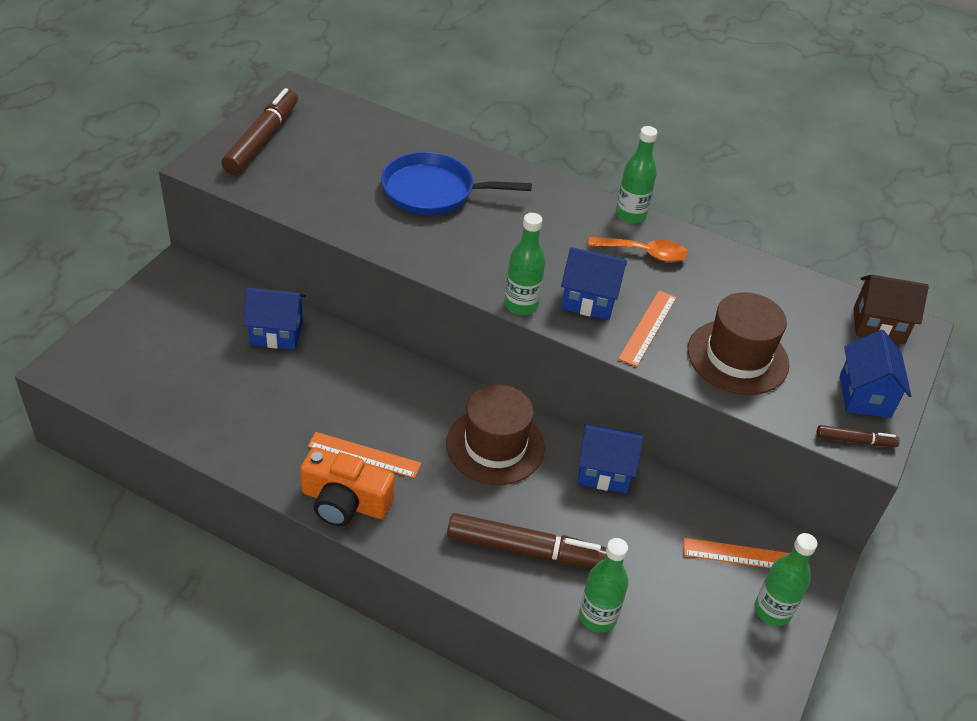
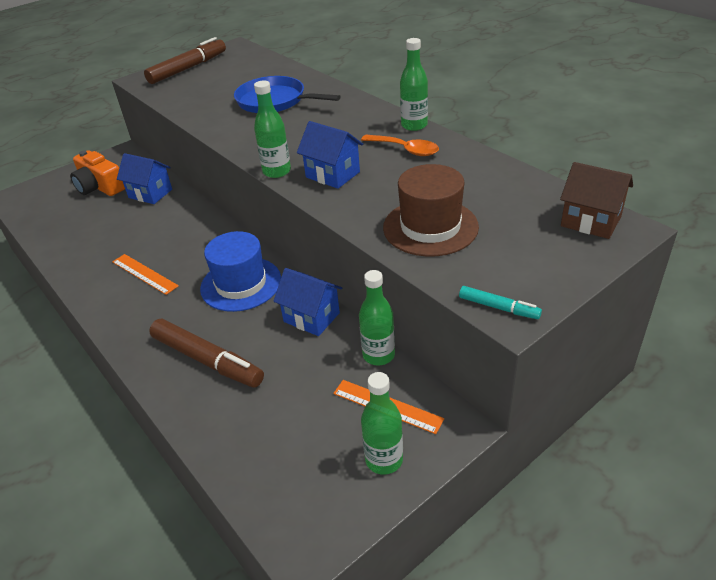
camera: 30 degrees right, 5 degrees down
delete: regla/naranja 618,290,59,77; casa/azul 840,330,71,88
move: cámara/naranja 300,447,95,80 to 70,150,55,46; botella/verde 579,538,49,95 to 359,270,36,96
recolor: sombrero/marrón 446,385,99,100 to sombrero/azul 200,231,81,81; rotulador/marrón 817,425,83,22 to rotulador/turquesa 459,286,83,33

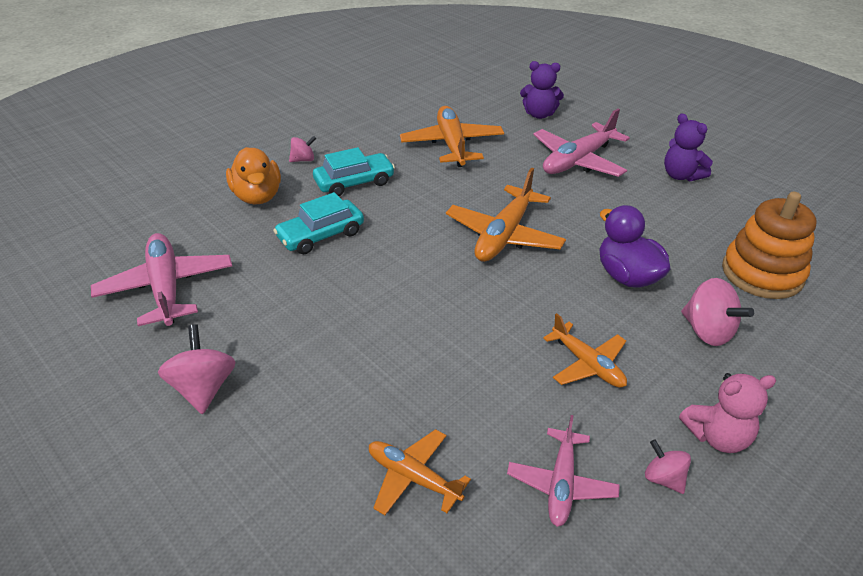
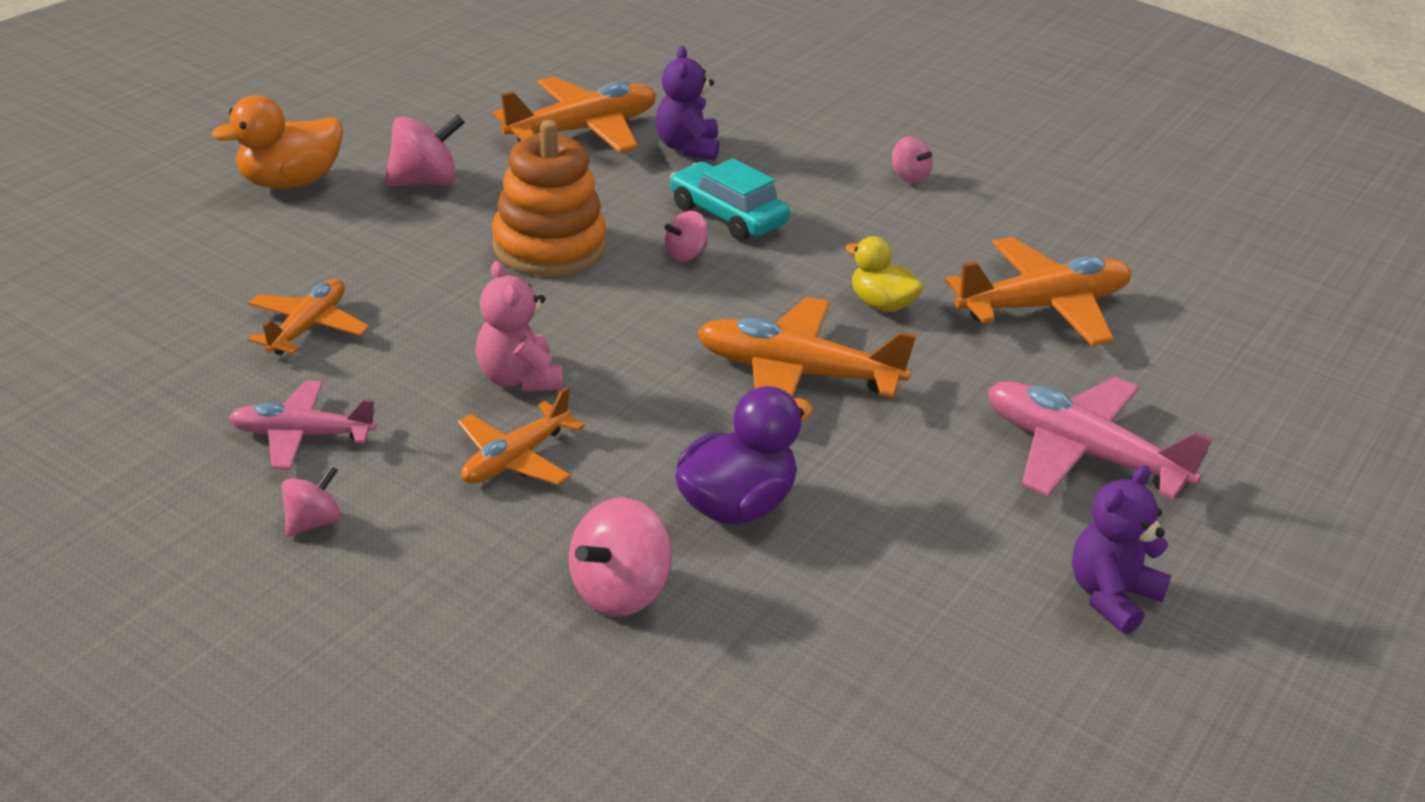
camera: 75 degrees right, 5 degrees down
delete: coche/turquesa 313,147,82,49
insert: peonza/rosa 665,211,43,51; pato/amarillo 846,236,77,76
move: osito/morado 520,61,44,58 to 655,46,64,114; pato/naranja 226,147,55,58 to 212,95,131,94; juguete apilable/naranja 722,192,95,107 to 492,120,114,156; osito/rosa 679,373,97,80 to 476,261,87,131
recolor: avión/rosa 91,233,141,93 to avión/naranja 493,76,163,77

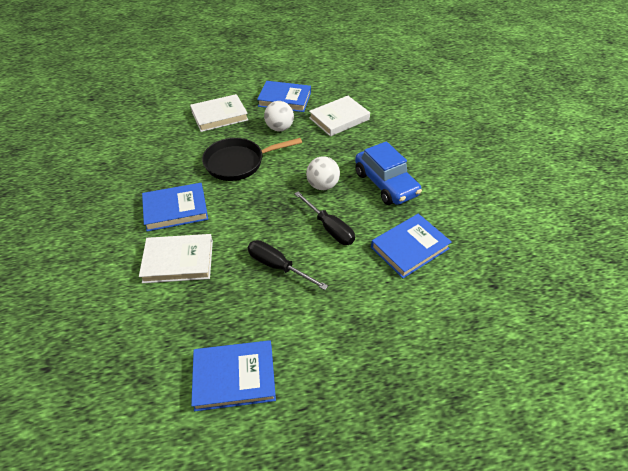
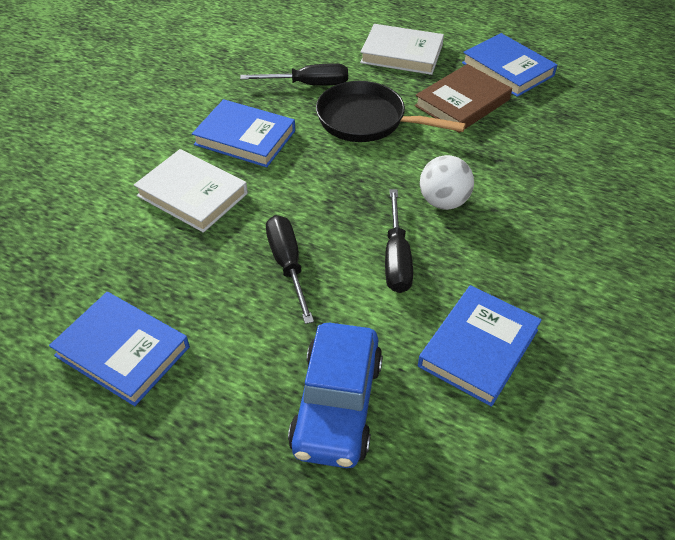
camera: 40 degrees right, 0 degrees up
delete: libro/blanco 309,96,61,40
insert: destornillador/negro 240,63,108,22
move: coche/azul 355,141,67,64 to 288,323,95,145
replace: pelota/blanco 264,101,30,30 to libro/marrón 415,64,97,69
rotate: libro/azul 371,214,81,64 = 418,285,124,122 60 degrees counterclockwise

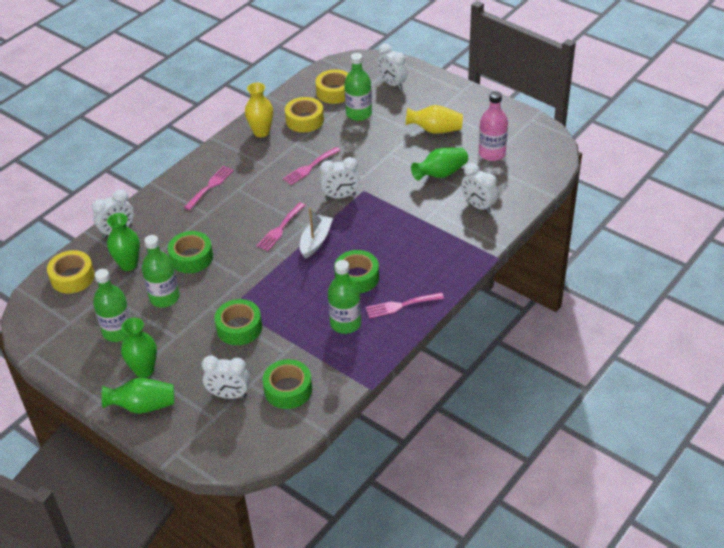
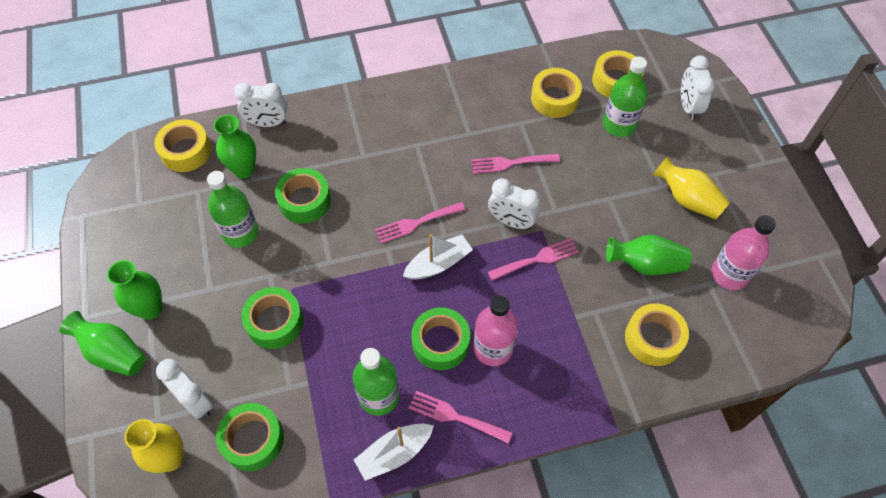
camera: 35 degrees right, 15 degrees up
delete: botella/verde 93,269,38,73
insert: botella/rosa 474,295,44,71; barco/blanco 354,424,80,57
move: florero/amarillo 245,83,28,54 to 125,419,59,54; tenedor/rosa 184,166,50,44 to 488,238,91,43
replace: despertador/blanco 461,163,37,50 to cinta adhesiva/amarillo 625,303,64,63

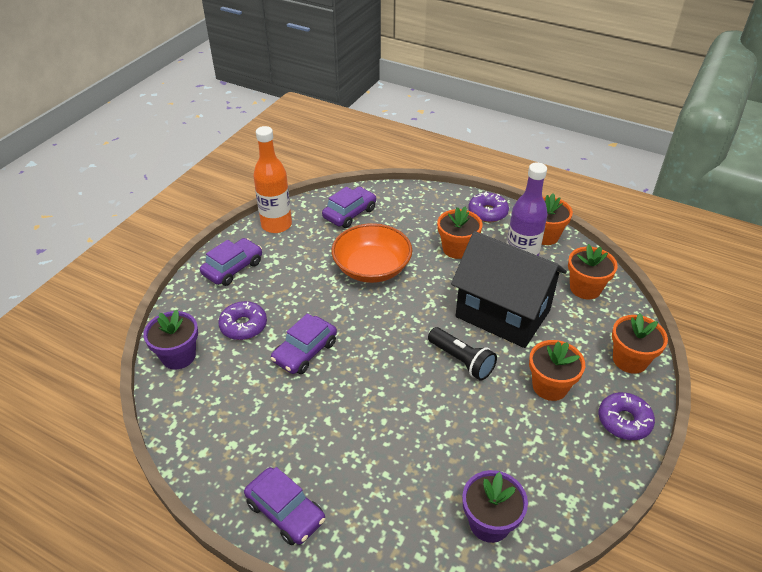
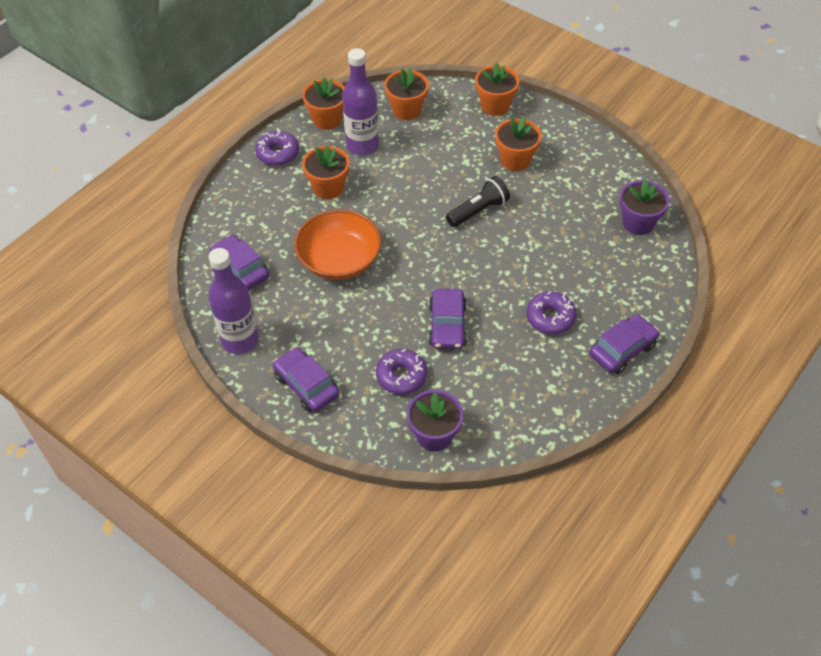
camera: 80 degrees left, 10 degrees up
delete: casa/negro 451,231,116,117
move: rosquilla/morado 599,392,56,48 to 526,291,50,43
recolor: botella/naranja 253,126,39,107 to botella/morado 209,248,50,106
rotate: coche/morado 271,313,66,61 = 429,289,38,60 45 degrees clockwise

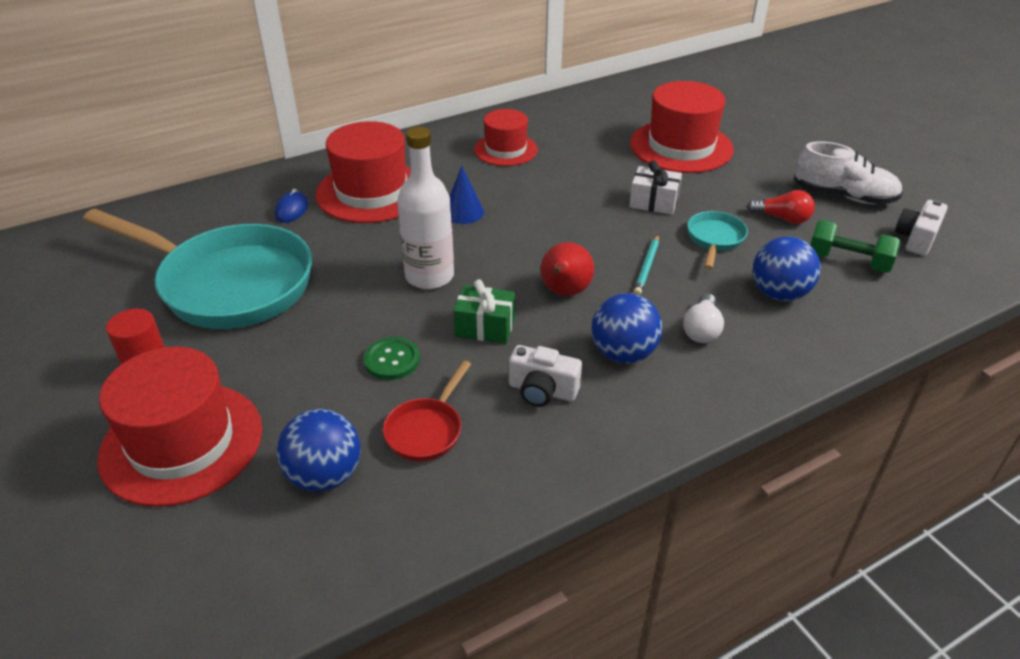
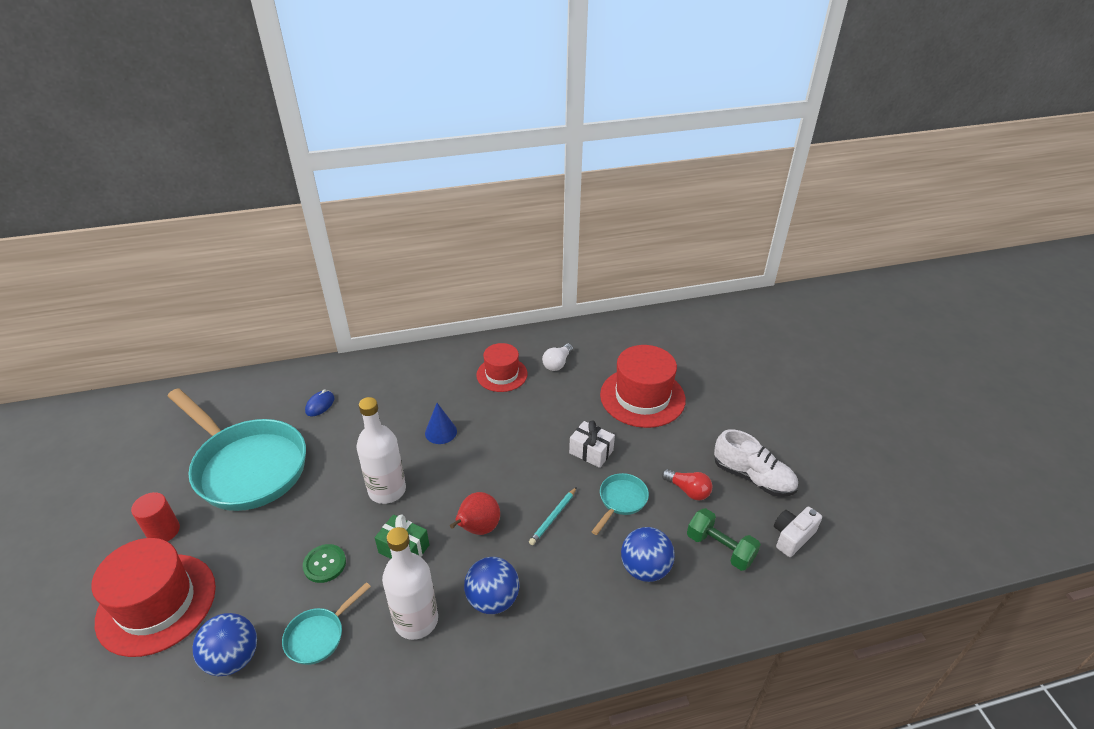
camera: 15 degrees right, 0 degrees up
delete: sombrero/rojo 315,121,96,102
move: bombilla/blanco 683,293,41,50 to 542,343,31,28
replace: cámara/blanco 509,345,73,62 to botella/blanco 382,527,56,113
recolor: sartén/rojo 383,360,88,102 to sartén/turquesa 282,582,89,83

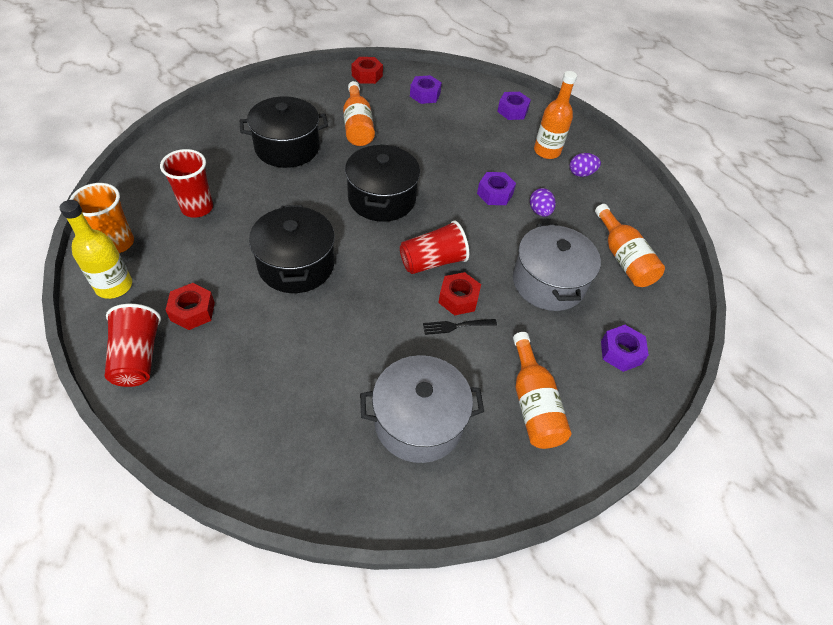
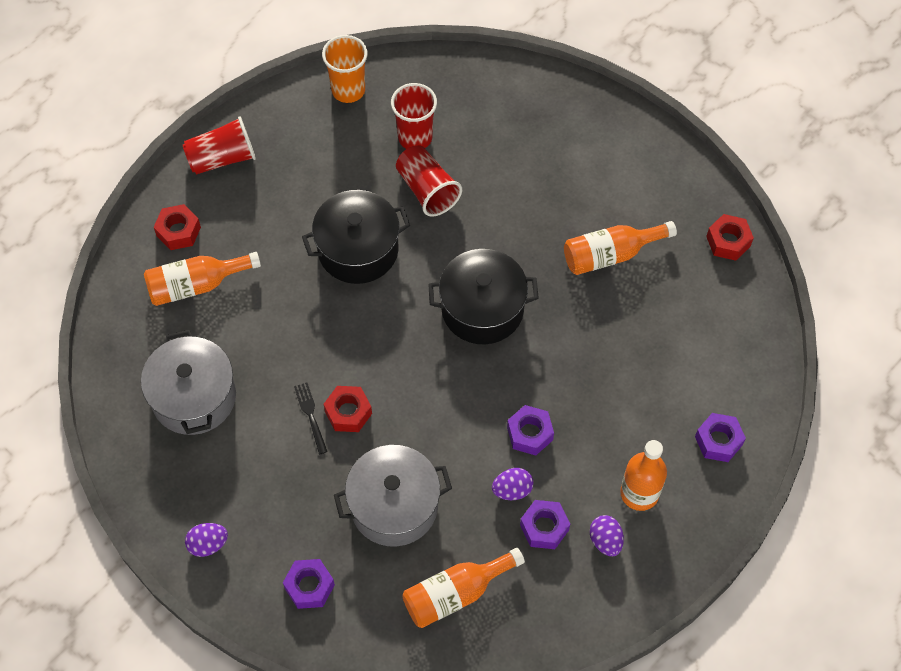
camera: 85 degrees right, 10 degrees up
delete: olla/negro 239,97,89,71; botella/amarillo 59,200,73,99
insert: huevo/morado 185,523,43,34
move: tuerca/morado 410,75,32,29 to 520,500,50,49; vaso/rojo 400,220,69,54 to 396,145,66,71; tuerca/rojo 166,283,49,47 to 154,204,47,46; botella/naranja 513,332,58,117 to 144,252,117,54

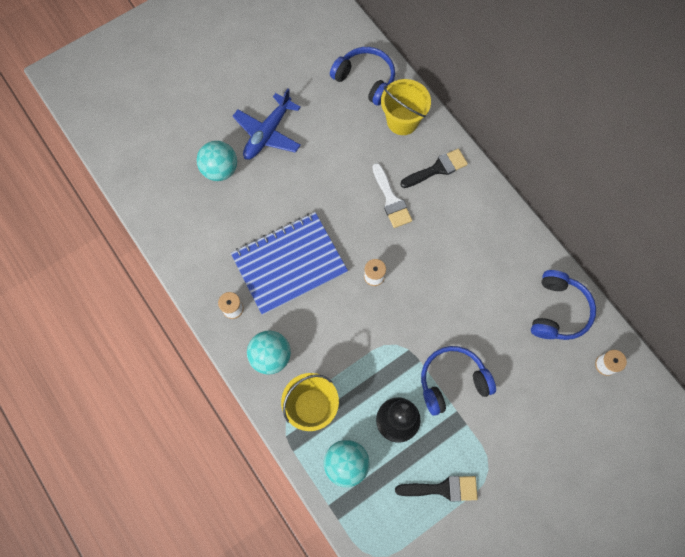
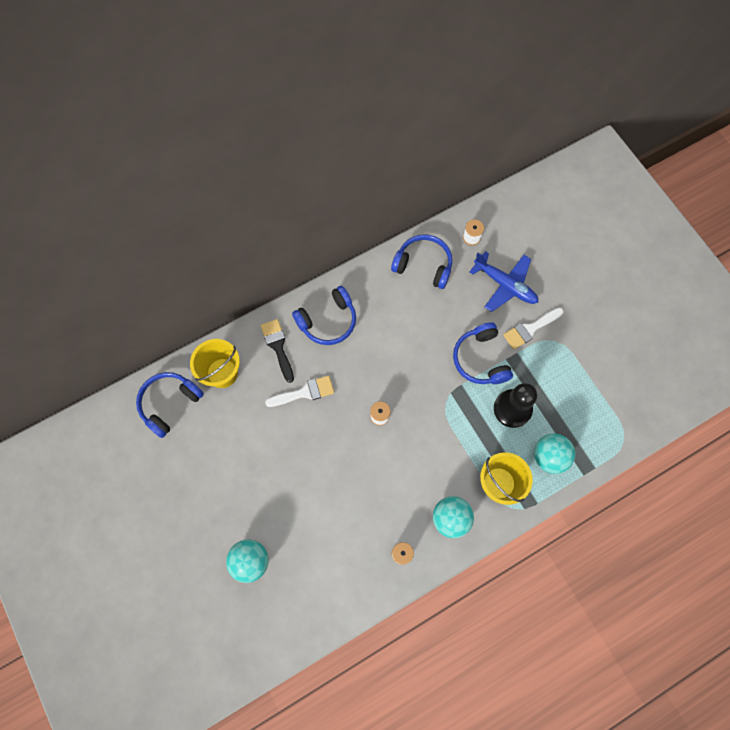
camera: 85 degrees left, 0 degrees up
delete: cuaderno/azul 231,212,117,103; pincel/negro 395,476,83,25
insert: auriculares/azul 292,286,64,59; pincel/blanco 503,307,61,42
move: avión/azul 233,89,68,70 to 470,251,68,61

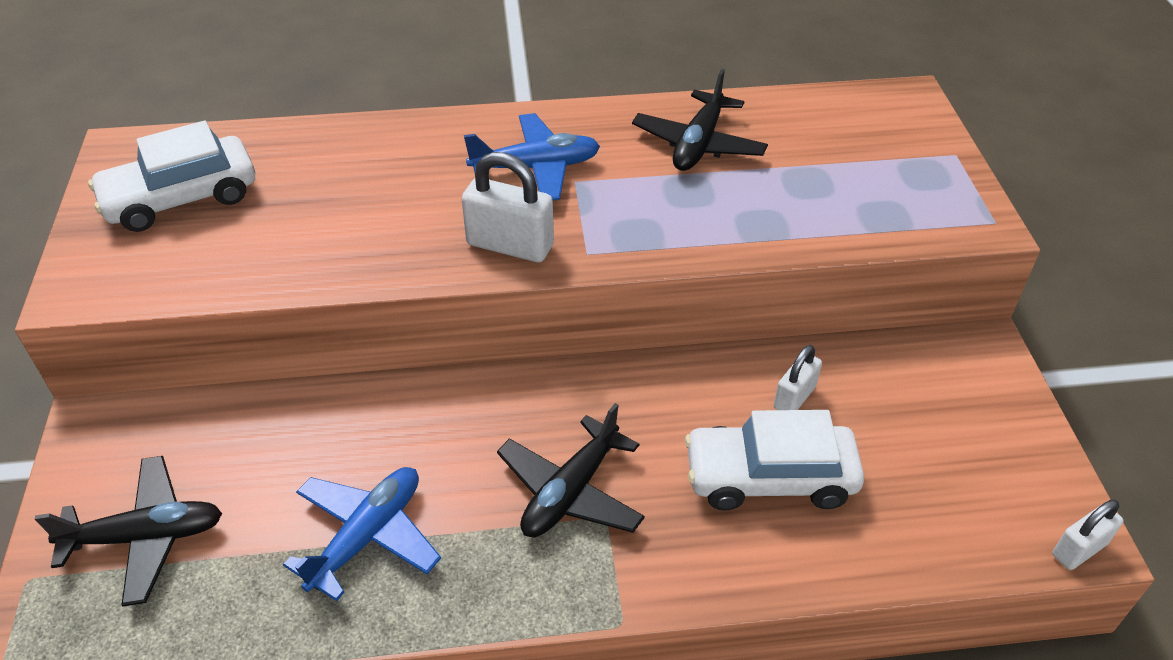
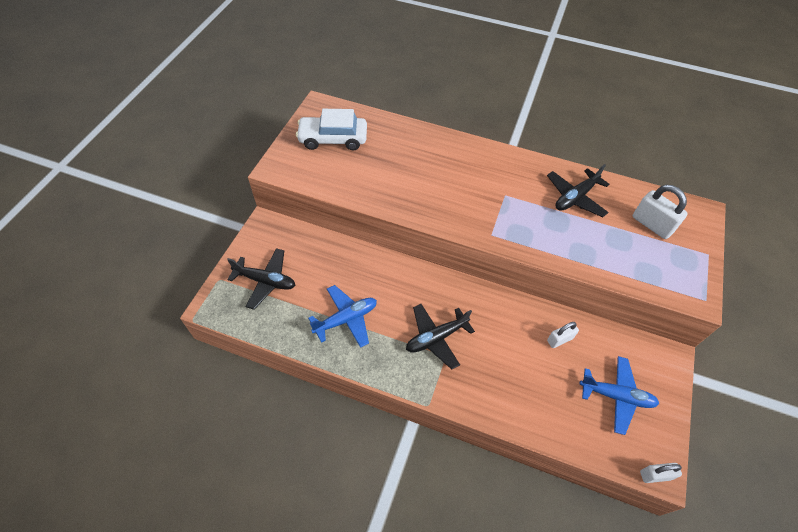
camera: 25 degrees right, 10 degrees up
delete: coche/blanco 685,410,179,100
move: avión/azul 464,113,136,87 to 579,356,80,79; candado/blanco 462,152,92,110 to 633,185,55,54

